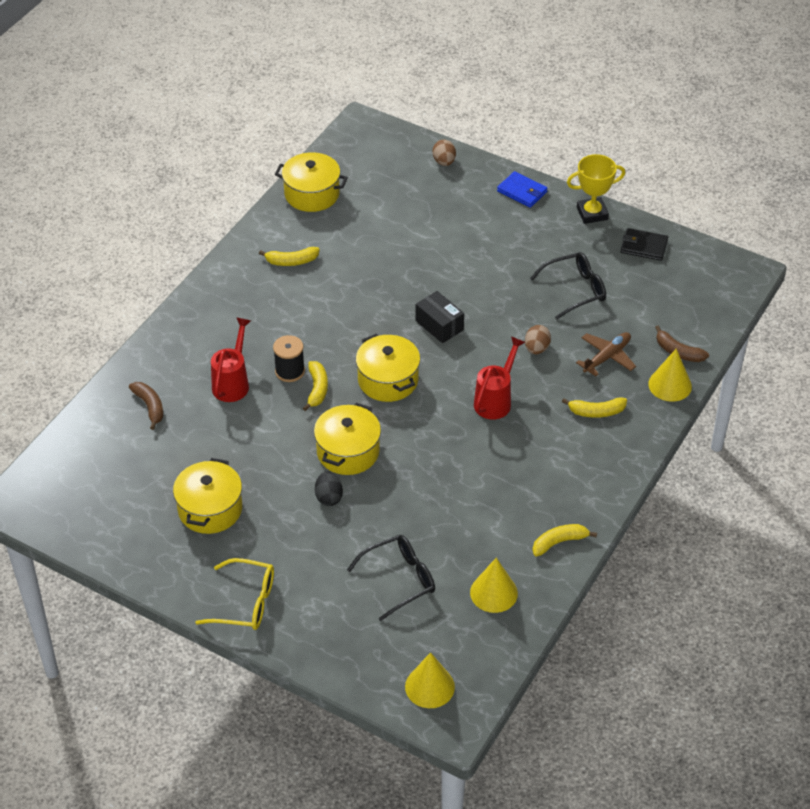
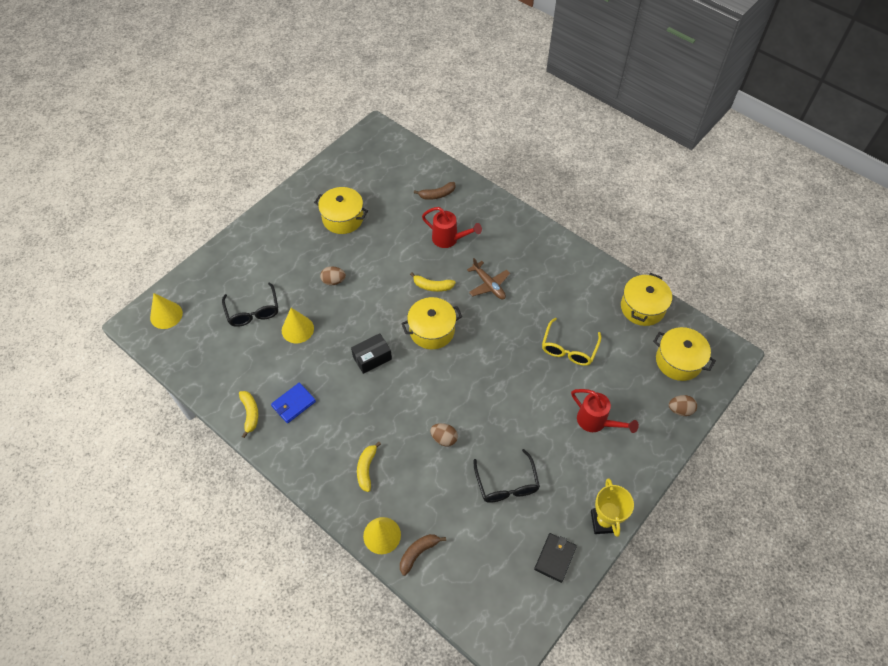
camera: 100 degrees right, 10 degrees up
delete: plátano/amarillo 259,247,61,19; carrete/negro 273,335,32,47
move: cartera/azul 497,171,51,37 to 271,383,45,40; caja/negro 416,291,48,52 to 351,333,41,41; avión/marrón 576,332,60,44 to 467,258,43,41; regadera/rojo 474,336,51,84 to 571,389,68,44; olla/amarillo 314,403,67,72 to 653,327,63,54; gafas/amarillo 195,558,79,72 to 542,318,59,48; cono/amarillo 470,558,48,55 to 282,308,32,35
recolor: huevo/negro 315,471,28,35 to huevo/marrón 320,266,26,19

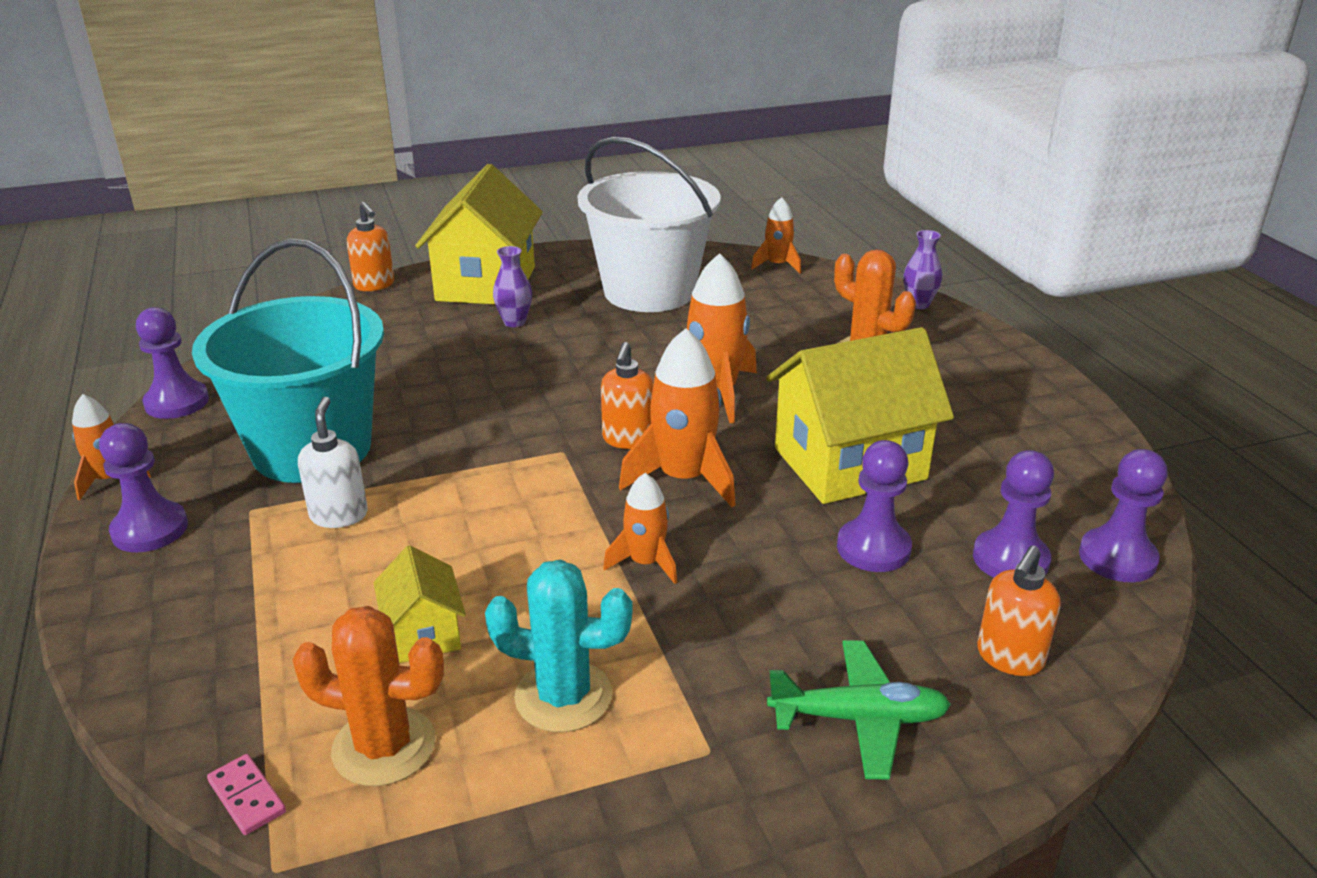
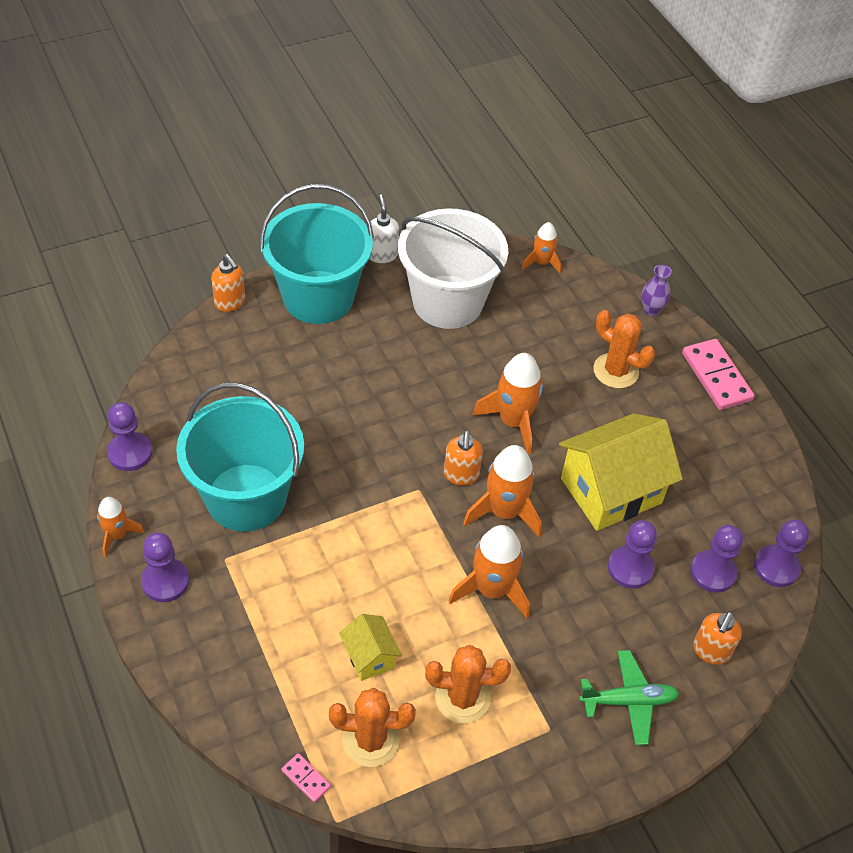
camera: 10 degrees left, 20 degrees up
delete: florero/morado 493,246,39,81
insert: ficha de dominó/rosa 682,339,73,71
move: dispensador de jabón/blanco 298,397,70,131 to 369,195,30,68
replace: casa/amarillo 415,164,128,141 to balde/turquesa 260,184,114,140
recolor: cactus/turquesa 485,559,148,173 to cactus/naranja 425,645,86,78
resize: cohete/naranja 603,473,74,111 = 449,525,81,93 x1.70

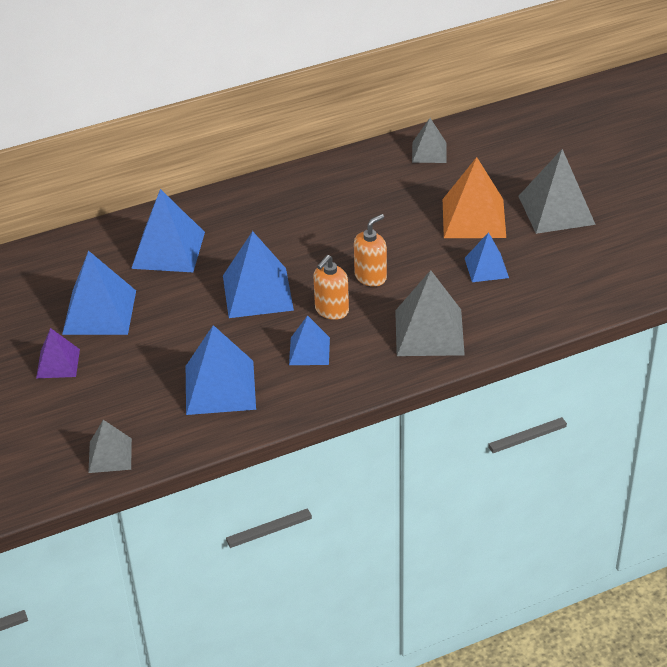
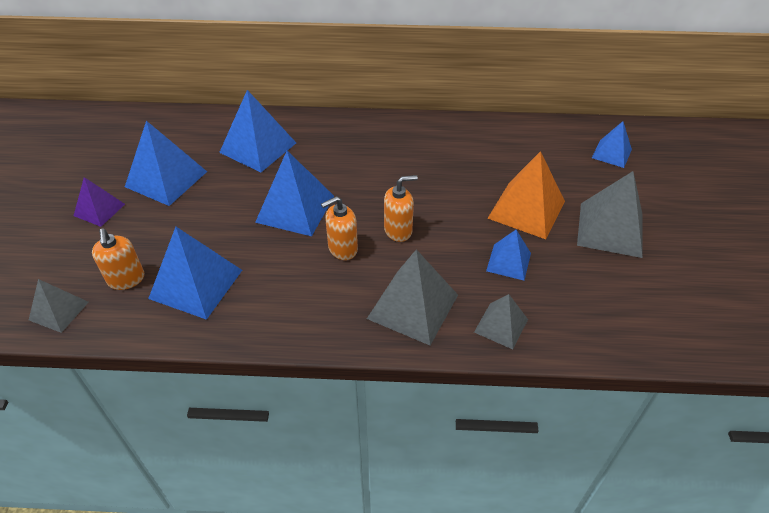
camera: 25 degrees right, 5 degrees up
insert: dispensador de jabón/naranja 92,229,52,61
move: pirámide/gris 412,118,35,45 to 474,294,54,55; pirámide/azul 289,315,41,50 to 592,121,40,47

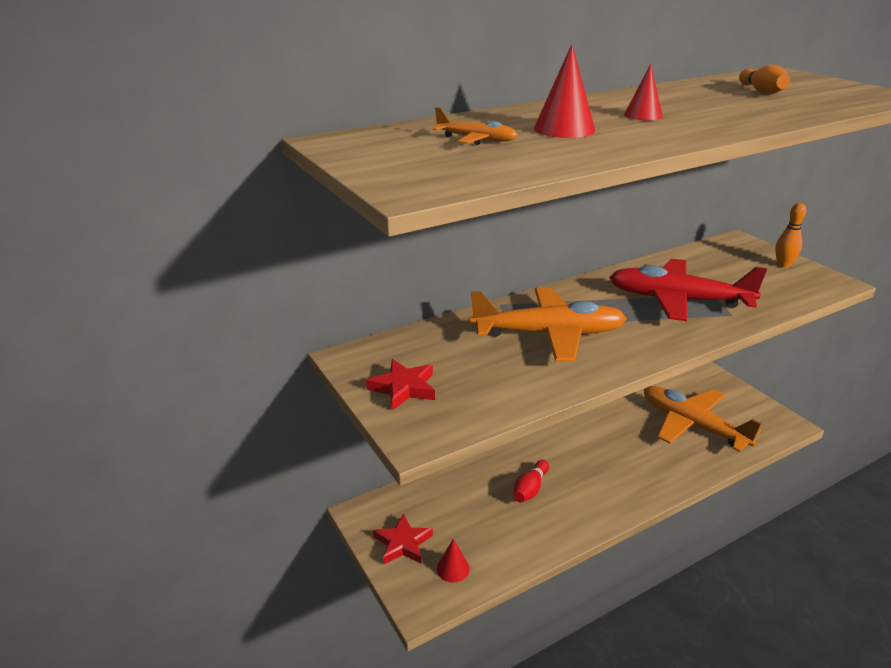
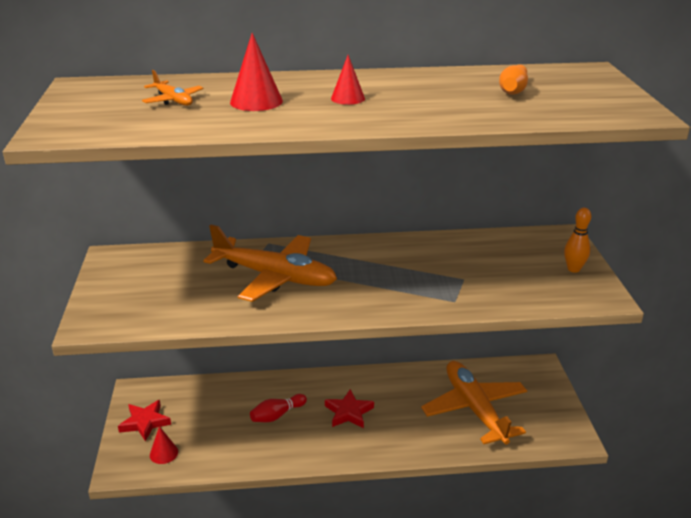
camera: 25 degrees right, 0 degrees up
delete: avión/rojo 609,259,158,62
move: estrella/rojo 366,359,69,51 to 325,389,49,39

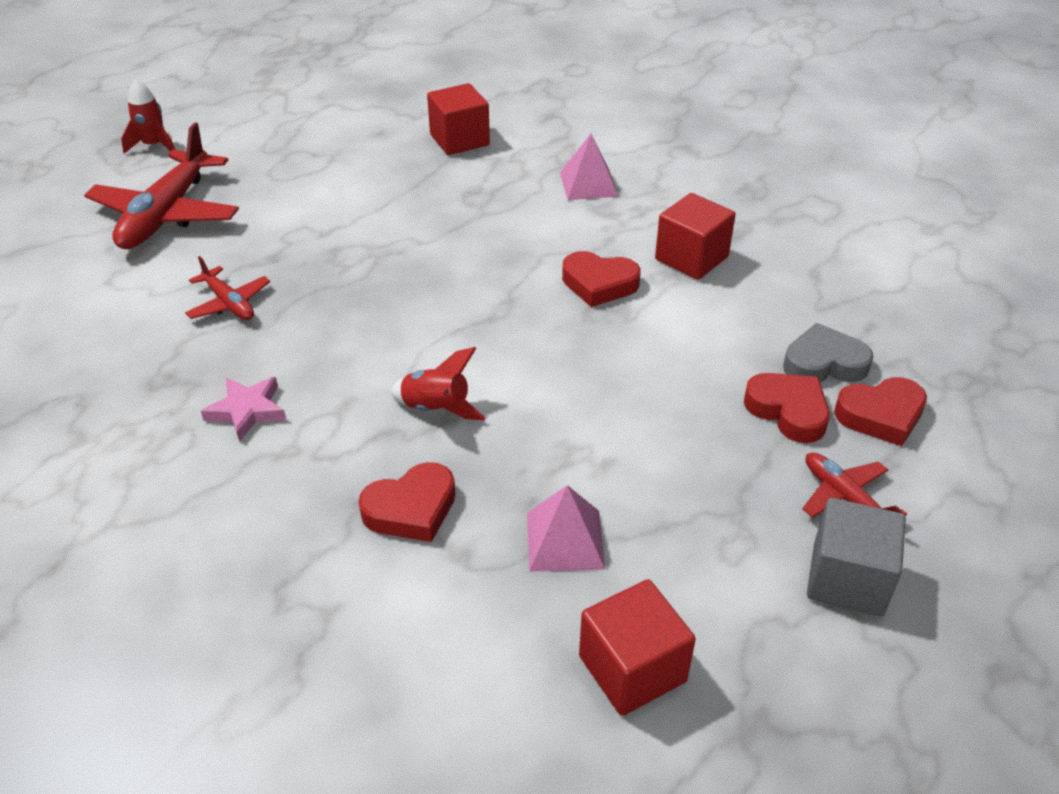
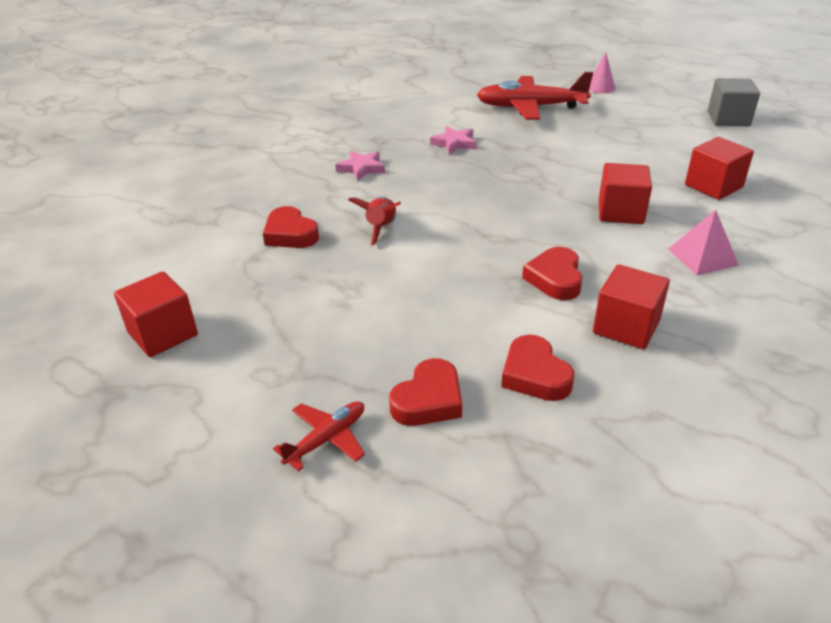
camera: 80 degrees right, 5 degrees down
delete: corazón/gris 783,323,91,60; pirámide/rosa 527,485,78,87
insert: cubo/rojo 599,163,53,61
move: corazón/rojo 834,377,93,69 to 501,335,73,66; cubo/gris 807,498,99,118 to 708,78,52,48
replace: cohete/rojo 121,79,54,74 to cono/rosa 589,52,26,41; avión/rojo 185,256,85,64 to estrella/rosa 430,126,46,29

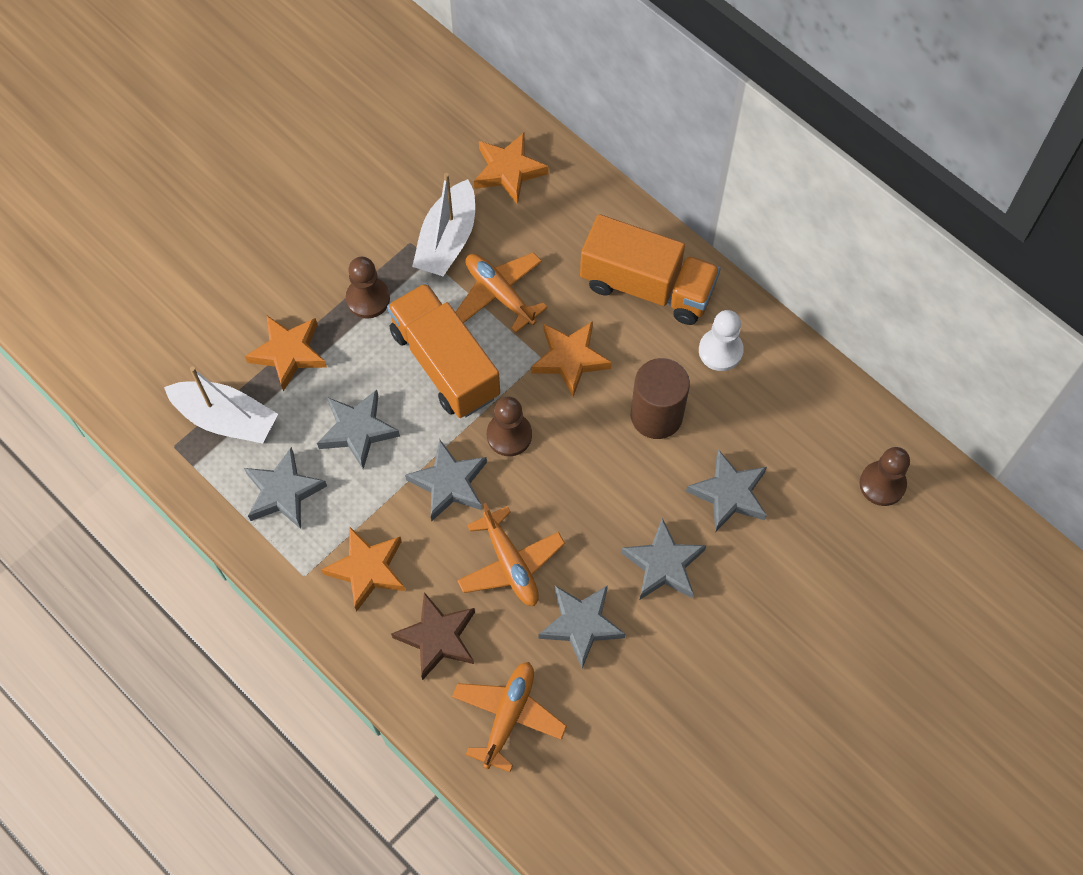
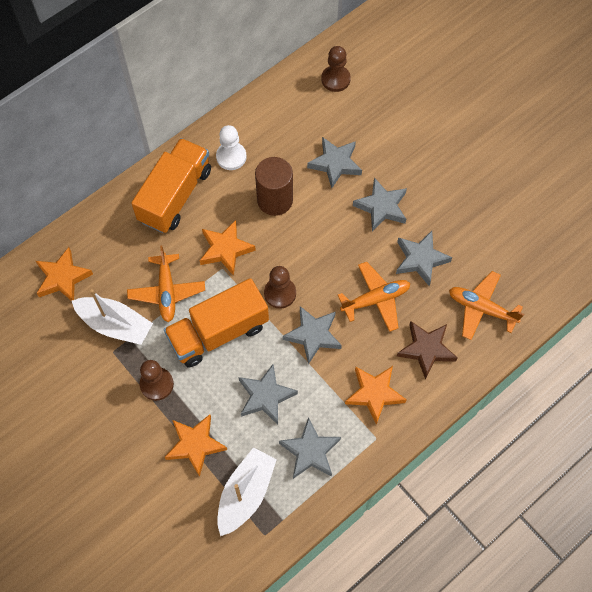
camera: 85 degrees left, 0 degrees up
rotate: avión/naranja 456,252,92,81 = 127,246,78,76 60 degrees counterclockwise

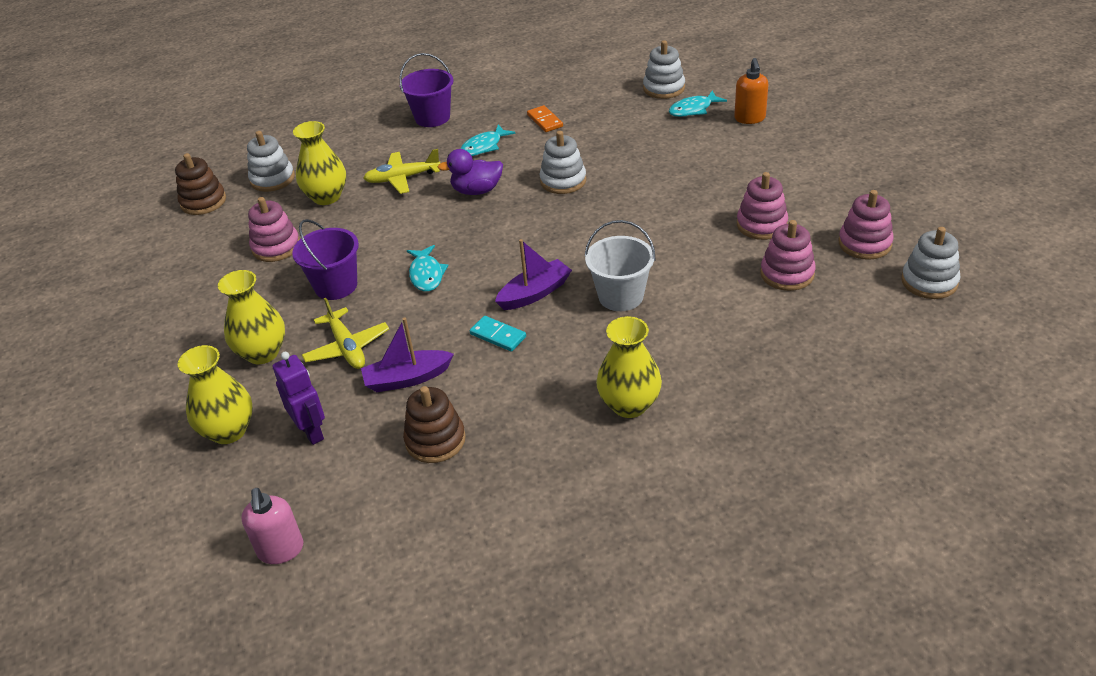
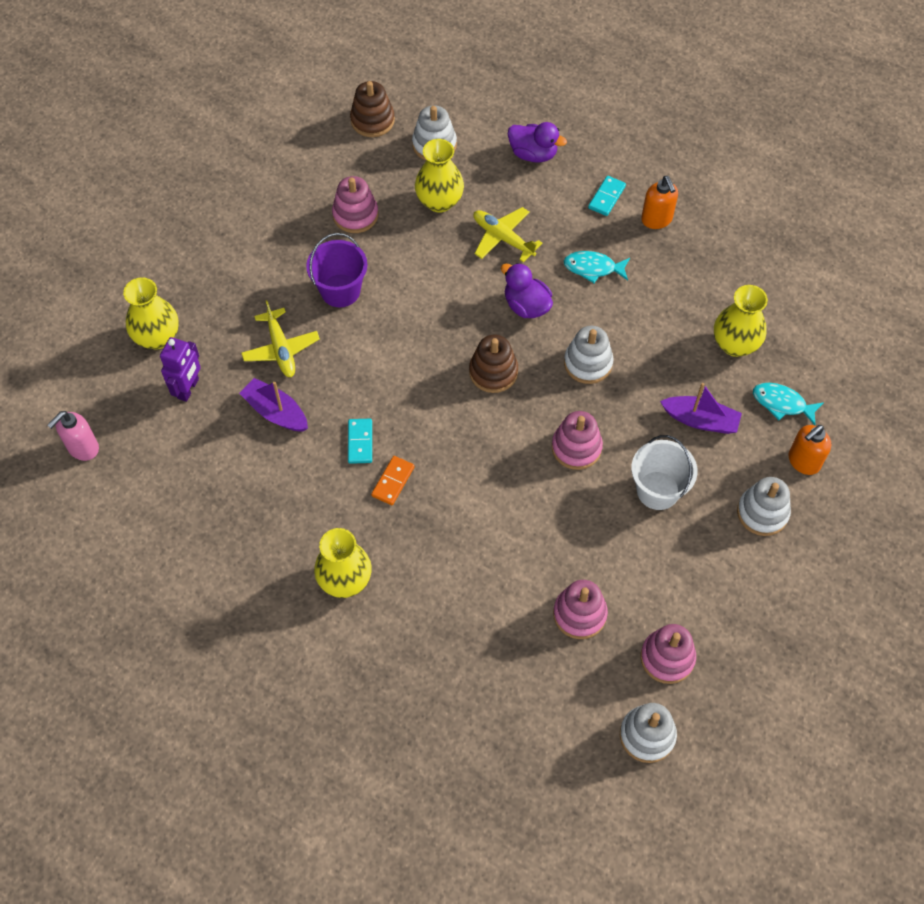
camera: 50 degrees right, 20 degrees up
delete: pez/turquesa 407,245,41,47
insert: pato/morado 508,122,59,41; dispensador de jabón/naranja 641,176,37,53
move: juguete apilable/blanco 643,40,42,59 to 737,477,54,59; ficha de dominó/naranja 527,105,36,27 to 371,456,44,49; juguete apilable/rosa 737,172,51,68 to 552,411,51,59; balde/blanco 585,220,71,91 to 631,435,67,75; barco/morado 495,239,77,71 to 660,383,82,51; florero/amarillo 218,270,67,94 to 714,285,54,72; juguete apilable/marrón 403,386,63,77 to 469,335,49,58
replace: balde/morado 400,53,53,74 to ficha de dominó/turquesa 588,176,38,40
rotate: avión/amarillo 302,298,87,71 = 241,300,79,77 45 degrees counterclockwise

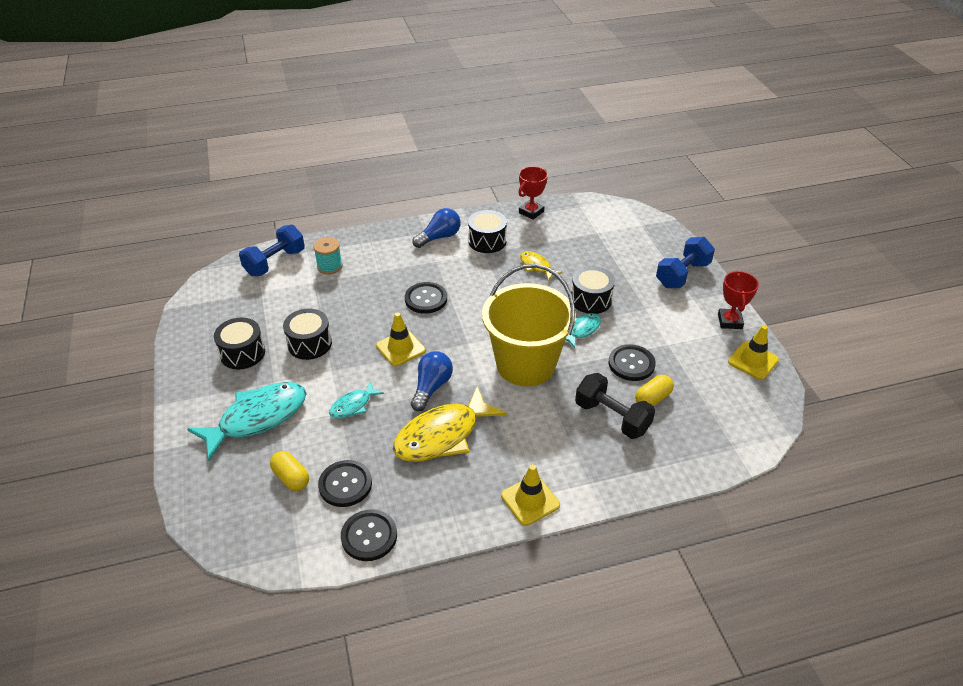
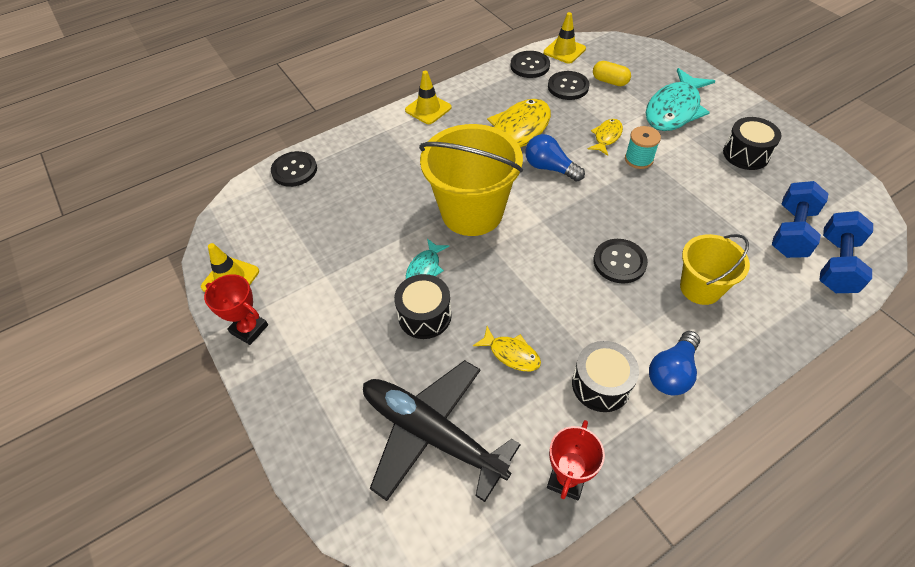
camera: 165 degrees right, 10 degrees up
delete: tambor/negro 283,308,49,52; mancuerna/negro 575,373,80,66; cápsula/amarillo 635,375,39,31
insert: balde/amarillo 680,234,70,71; avión/negro 363,360,158,142
move: carrete/turquesa 313,237,30,37 to 625,126,36,43; mancuerna/azul 656,237,59,51 to 772,181,56,77; cono de tráfico/amarillo 376,312,49,54 to 544,12,42,52; botón/negro 609,344,47,37 to 271,151,46,36
recolor: pez/turquesa 329,381,55,38 to pez/amarillo 588,119,35,37
rotate: trofeo/rojo 718,271,41,58 = 204,274,64,71 45 degrees counterclockwise; bombilla/azul 411,351,42,60 = 525,134,60,48 120 degrees clockwise

